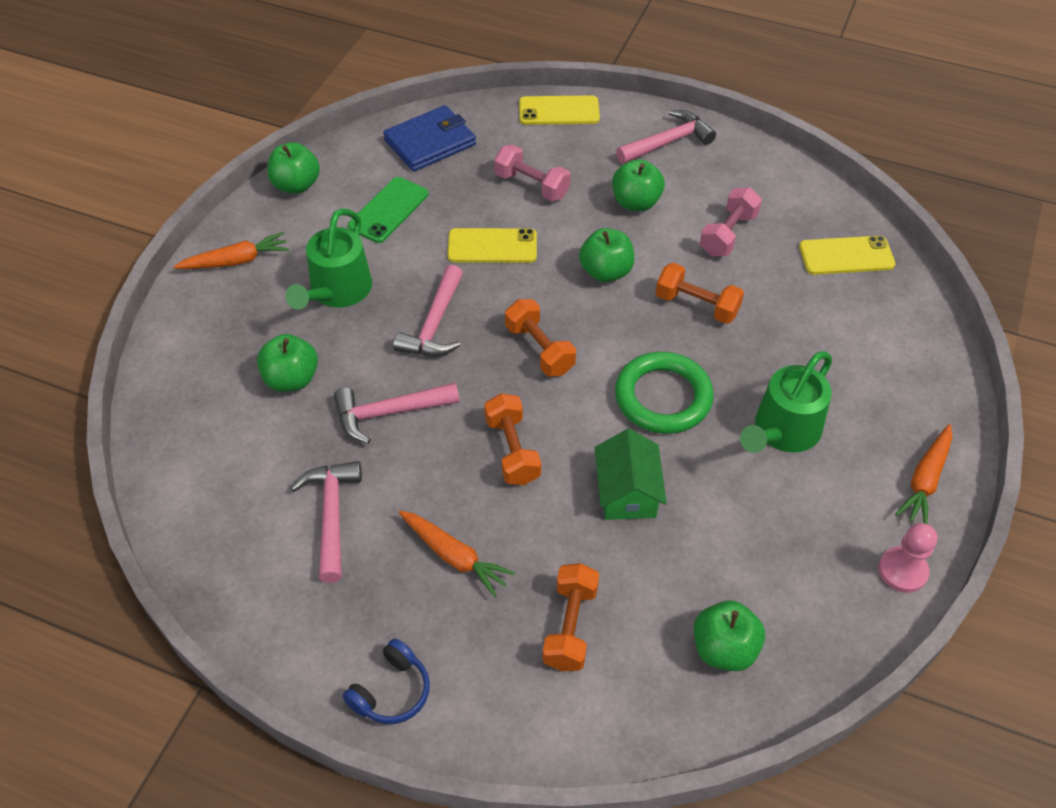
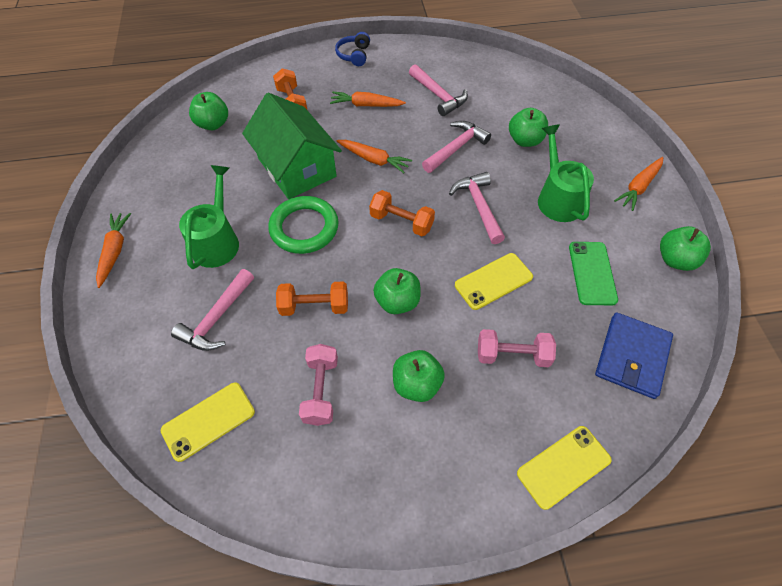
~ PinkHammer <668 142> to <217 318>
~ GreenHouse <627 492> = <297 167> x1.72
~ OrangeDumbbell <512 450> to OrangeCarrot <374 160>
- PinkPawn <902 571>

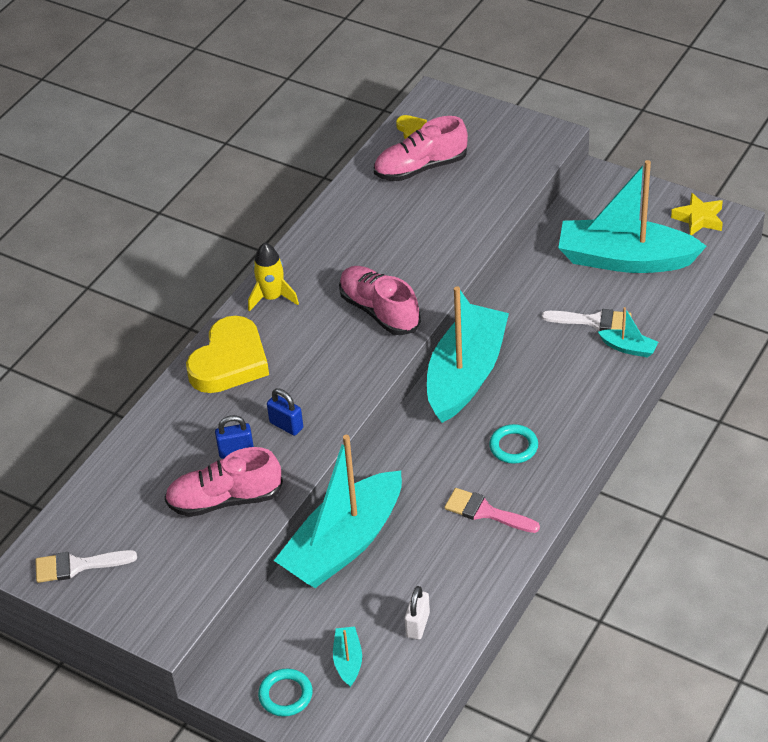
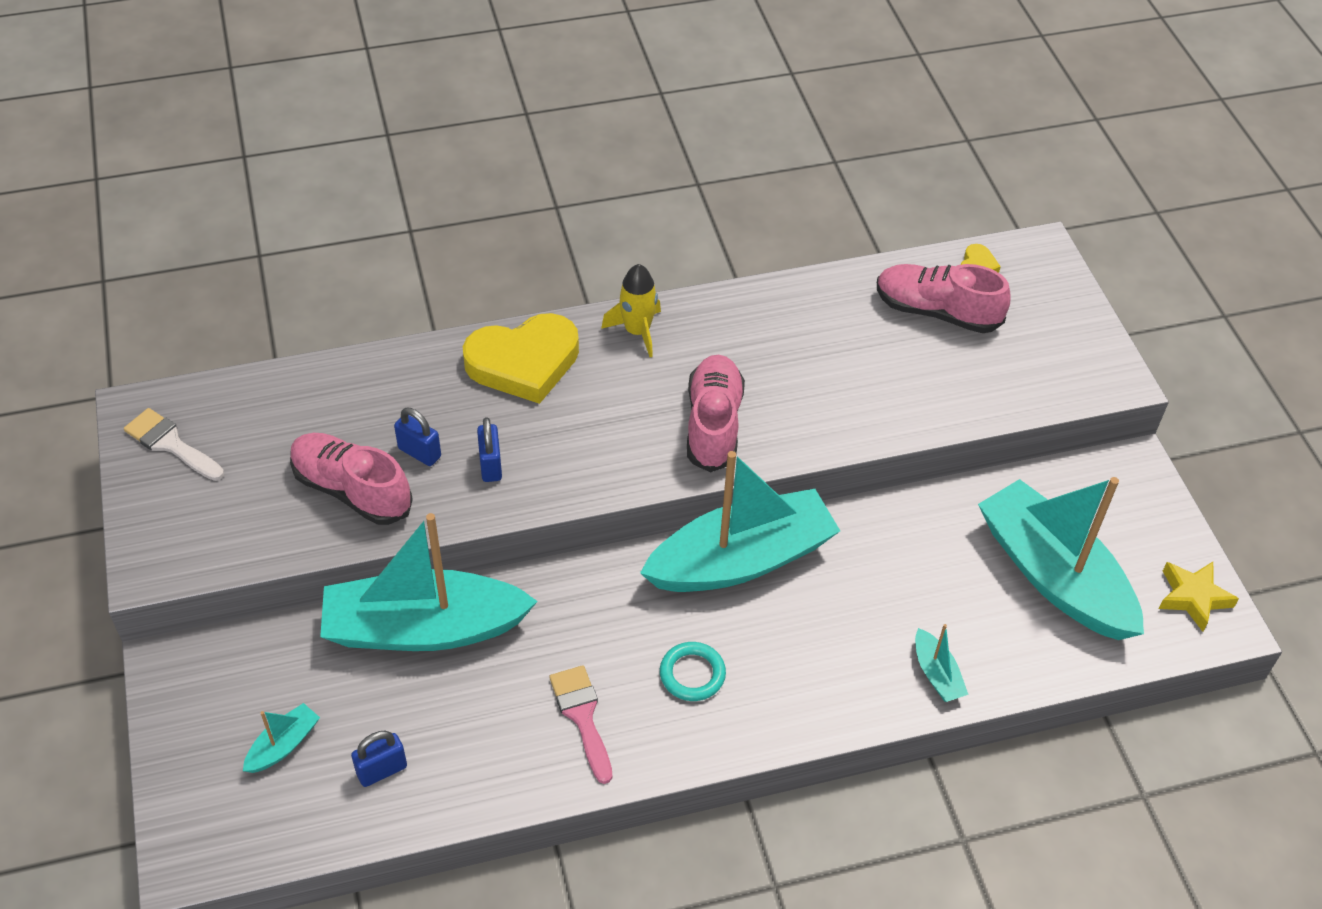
~ WhitePadlock <417 625> to BluePadlock <382 770>
- TurquoiseRing <285 695>
- WhiteBrush <594 321>

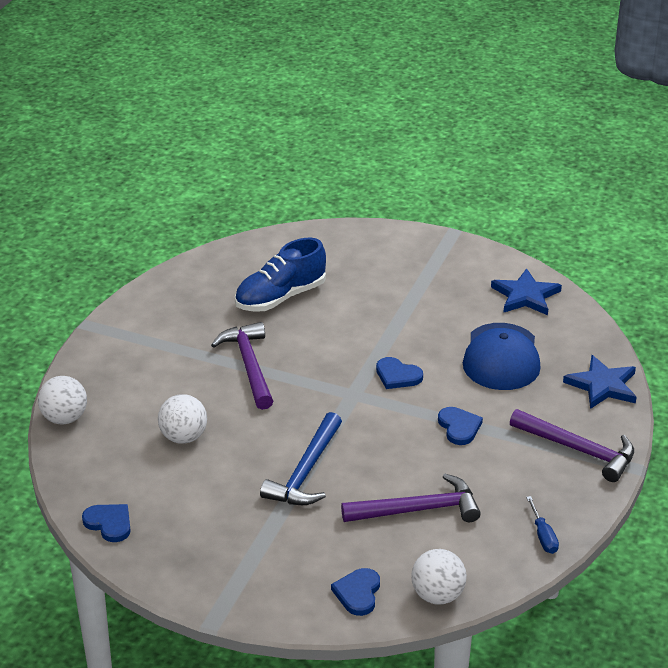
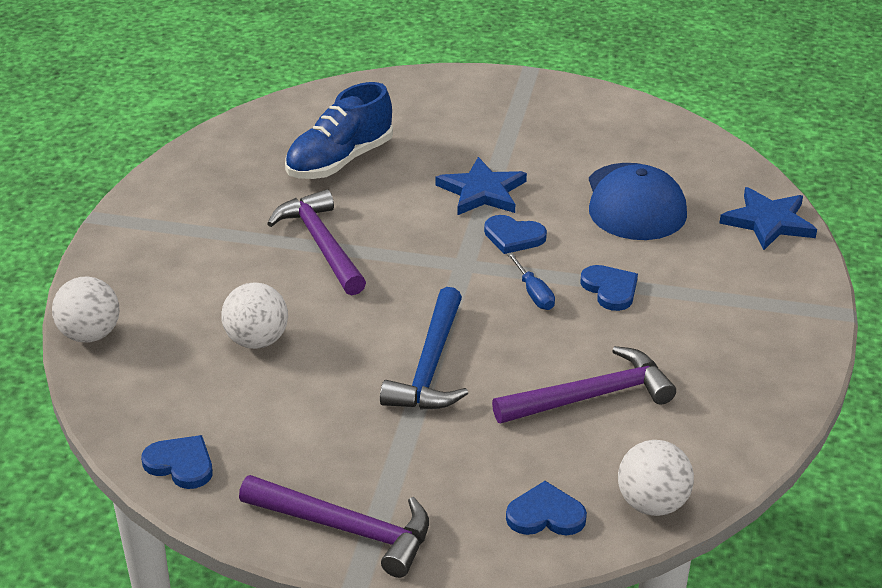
~ PurpleHammer <578 450> to <346 529>
~ BlueStar <525 296> to <482 191>
~ BlueHeart <358 593> = <545 515> 90 degrees clockwise
~ BlueScrewdriver <543 536> to <533 293>

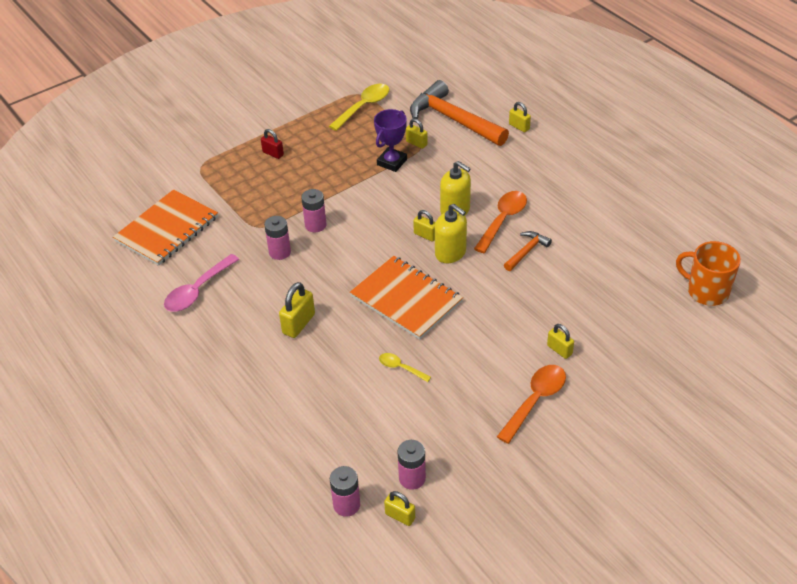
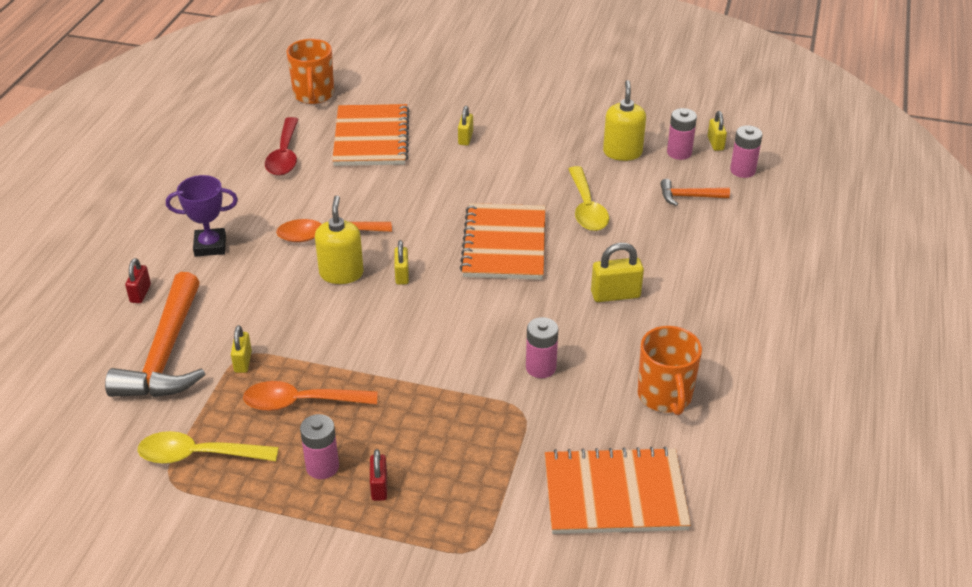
~ YellowPadlock <519 127> to RedPadlock <140 293>
~ PurpleTrophy <392 162> to <210 246>
~ OrangeSpoon <535 400> to <301 402>
+ RedSpoon <284 155>
~ PinkBattery <315 225> to <322 467>
+ OrangeNotebook <371 138>
~ YellowSpoon <400 368> = <586 208> x1.80
~ YellowSoapDispenser <450 253> to <622 152>
~ PinkSpoon <197 290> to OrangeMug <665 396>
~ OrangeHammer <526 251> to <689 197>

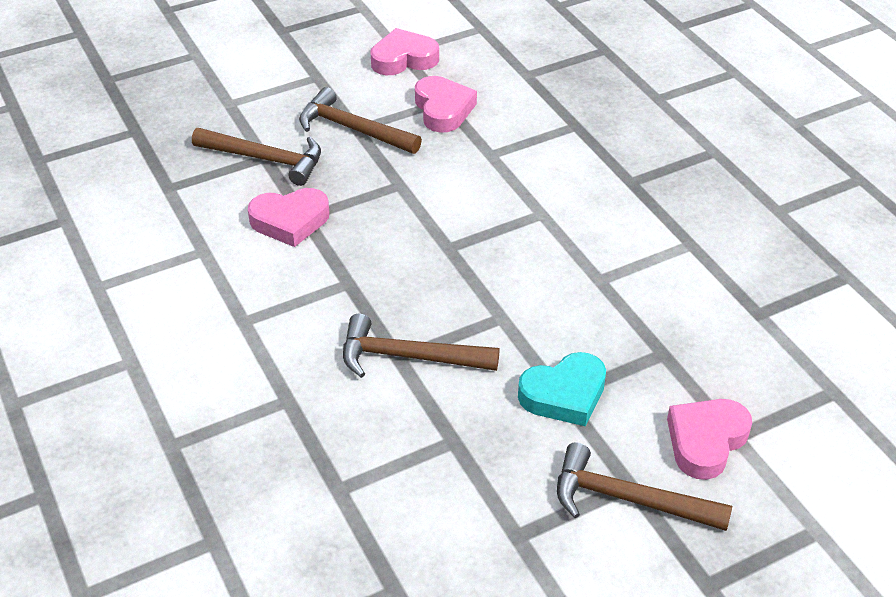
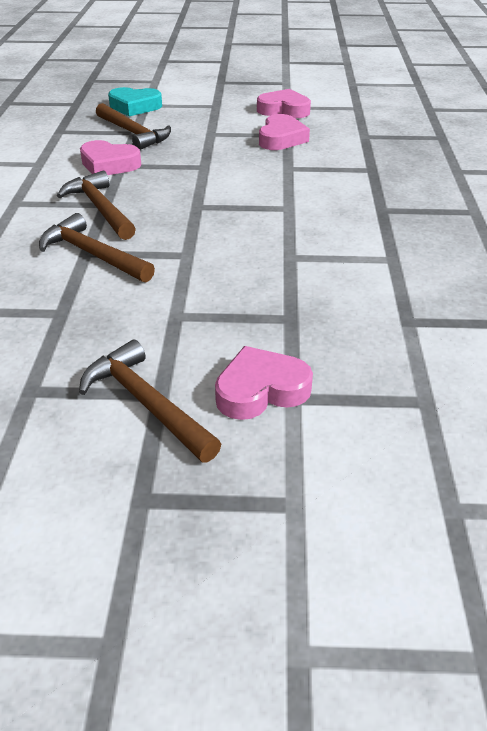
~ BrownHammer <353 129> to <100 208>
~ TurquoiseHeart <564 394> to <135 107>

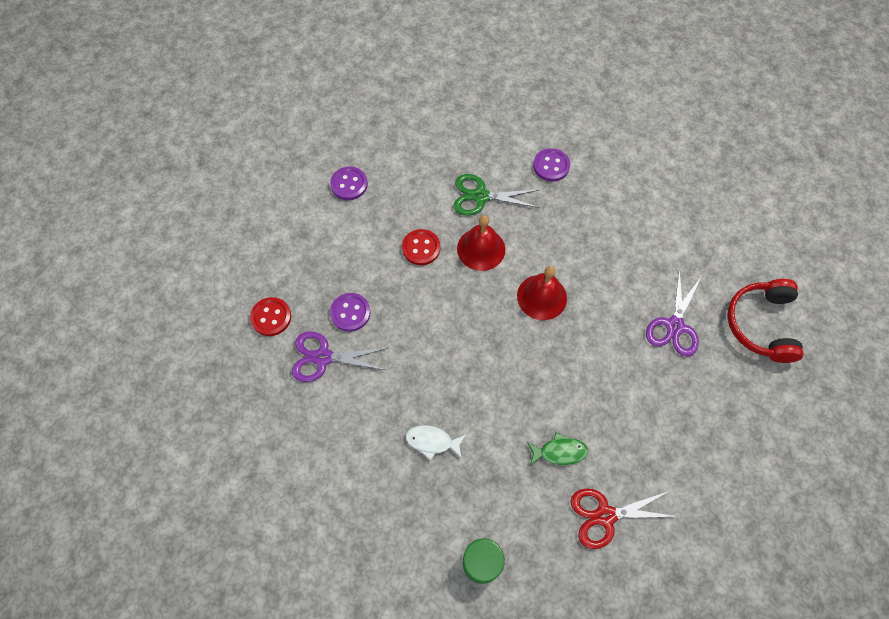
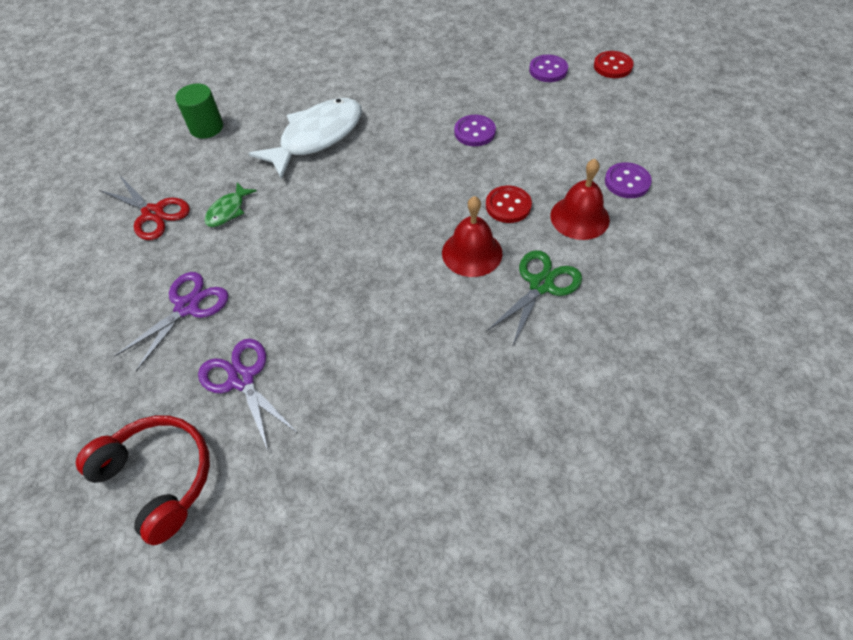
~ RedScissors <605 515> = <153 213> 105 degrees clockwise
~ PurpleScissors <323 357> to <187 307>
~ WhiteFish <432 441> = <317 137> x2.16
~ PurpleButton <551 166> to <548 70>
~ RedBell <542 297> to <579 217>
~ RedButton <271 317> to <612 66>

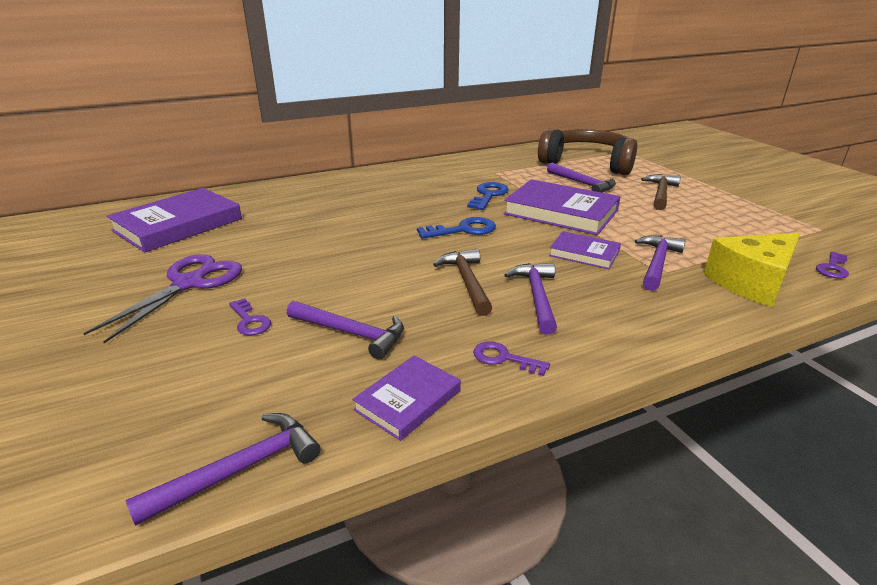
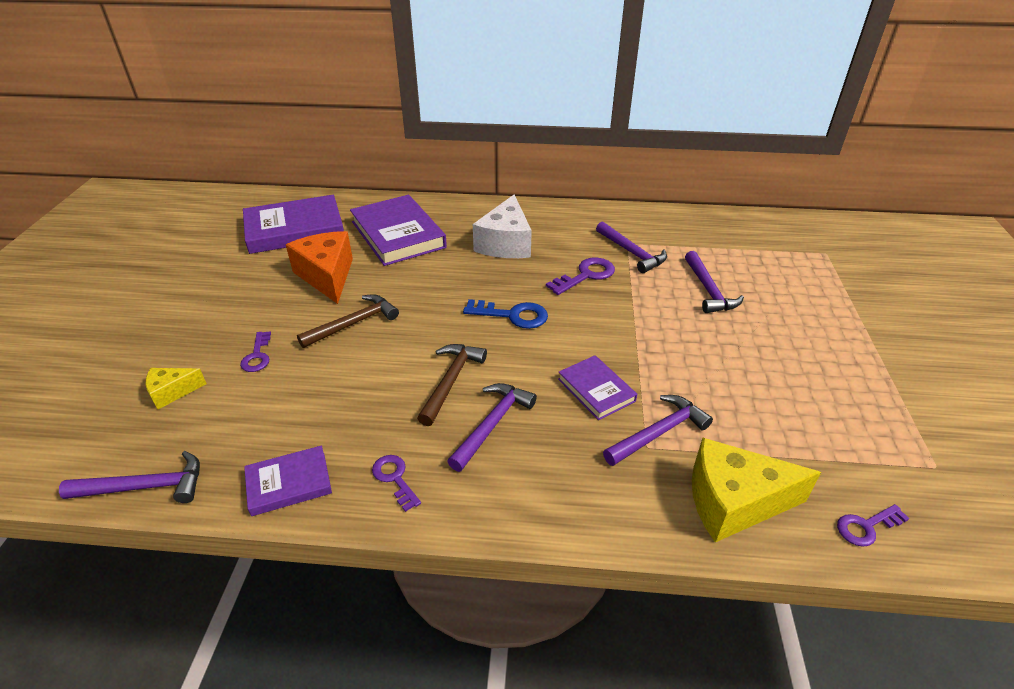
+ YellowCheese <172 392>
+ OrangeCheese <327 276>
~ BrownHammer <660 193> to <354 323>
~ PurpleBook <561 212> to <398 234>
+ WhiteCheese <505 243>
~ BlueKey <488 195> to PurpleKey <586 275>
~ PurpleHammer <351 333> to <632 253>
- PurpleScissors <189 284>
- BrownHeadphones <588 163>

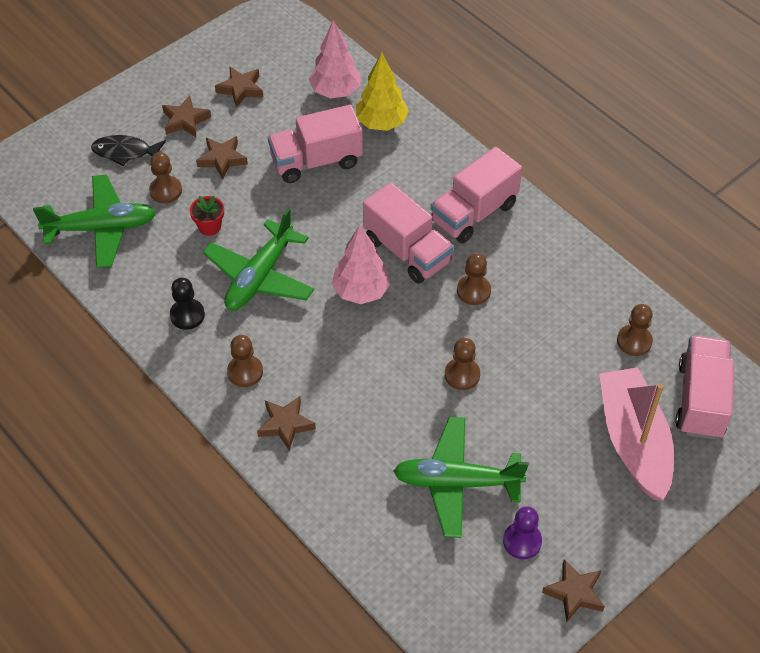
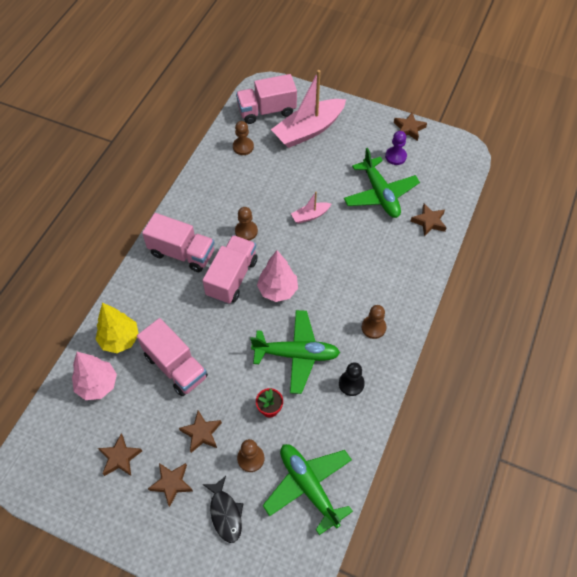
~ BrownPawn <462 375> to PinkBoat <310 216>
~ BrownStar <285 424> to <429 222>

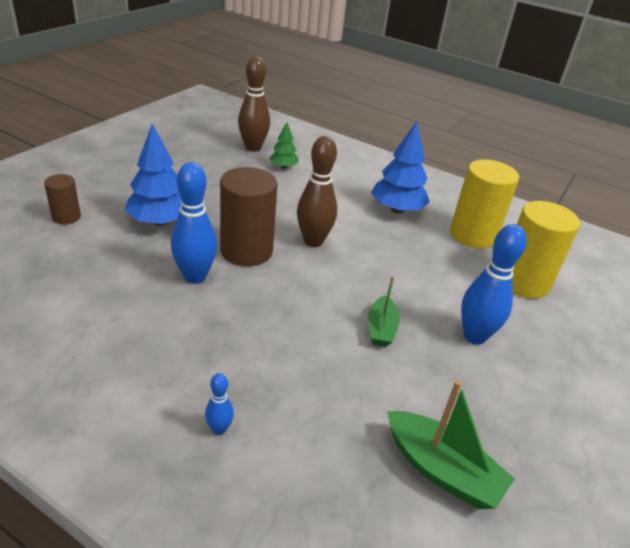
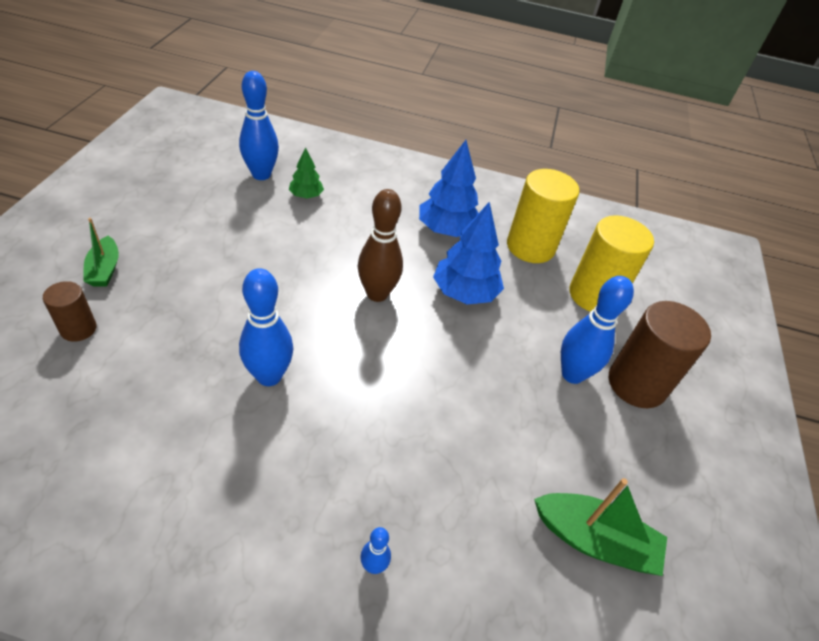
~ GreenBoat <381 329> to <104 269>
~ BrownBowlingPin <253 148> to BlueBowlingPin <261 174>
~ BlueTree <160 221> to <464 293>
~ BrownCylinder <246 251> to <636 384>

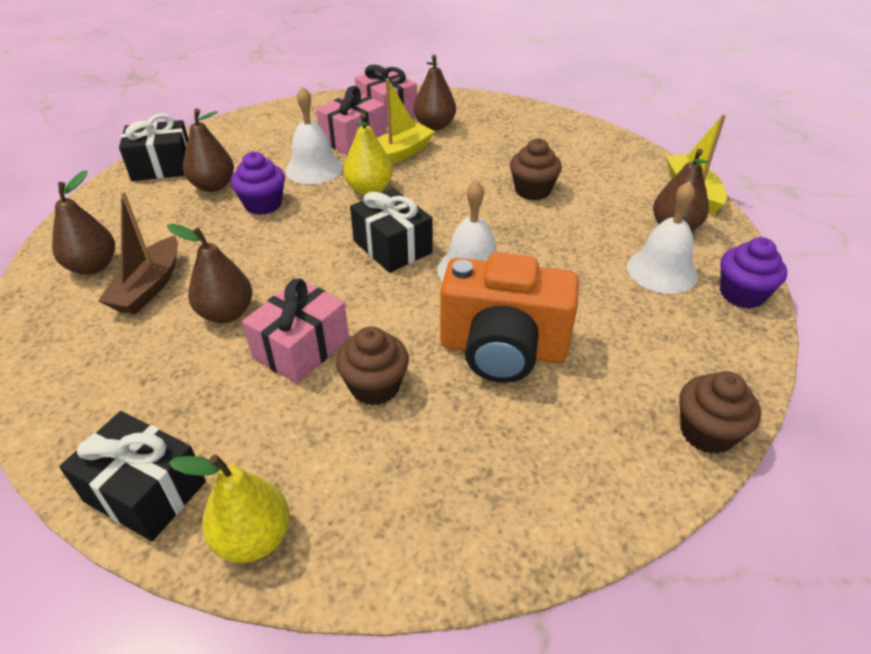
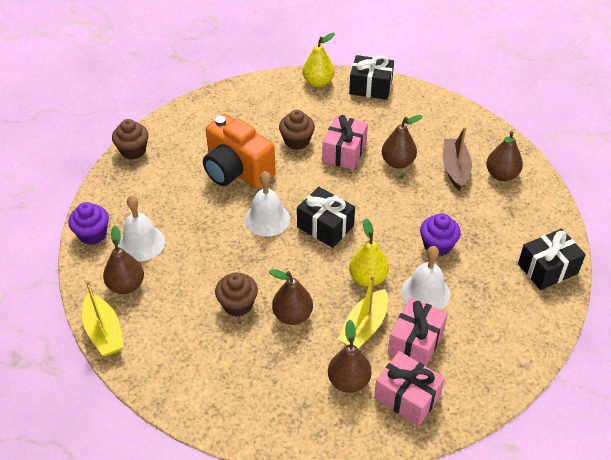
~ OrangeCamera <502 350> = <237 171> 135 degrees counterclockwise
~ BrownPear <213 186> to <292 315>

